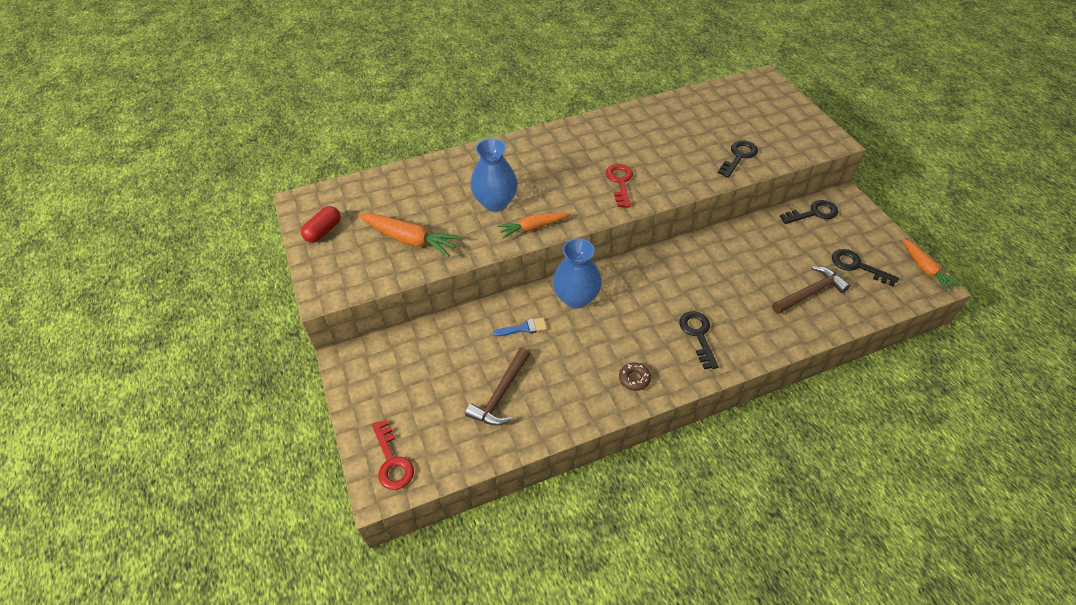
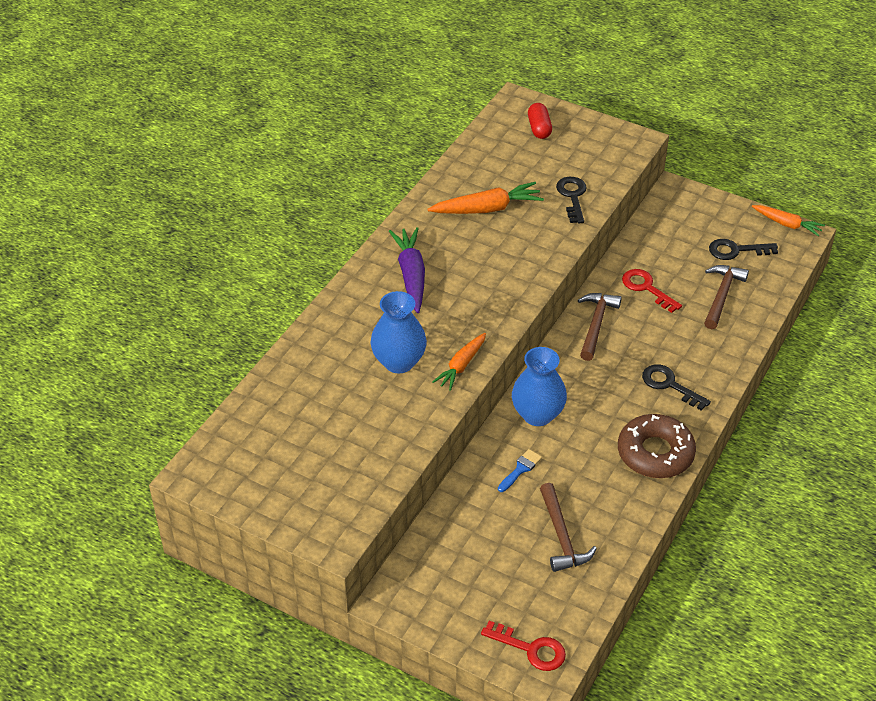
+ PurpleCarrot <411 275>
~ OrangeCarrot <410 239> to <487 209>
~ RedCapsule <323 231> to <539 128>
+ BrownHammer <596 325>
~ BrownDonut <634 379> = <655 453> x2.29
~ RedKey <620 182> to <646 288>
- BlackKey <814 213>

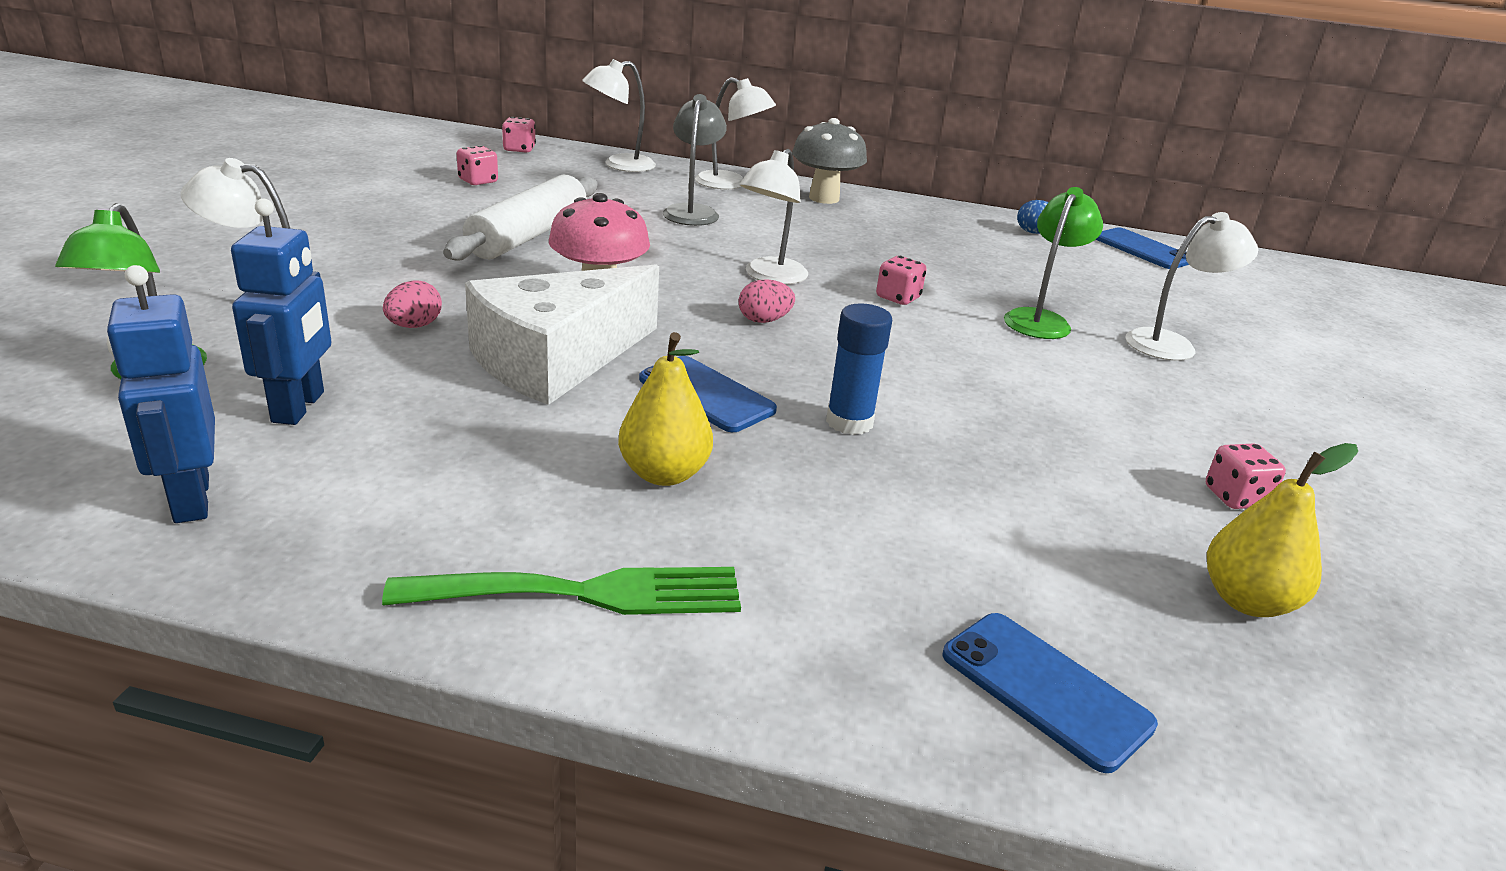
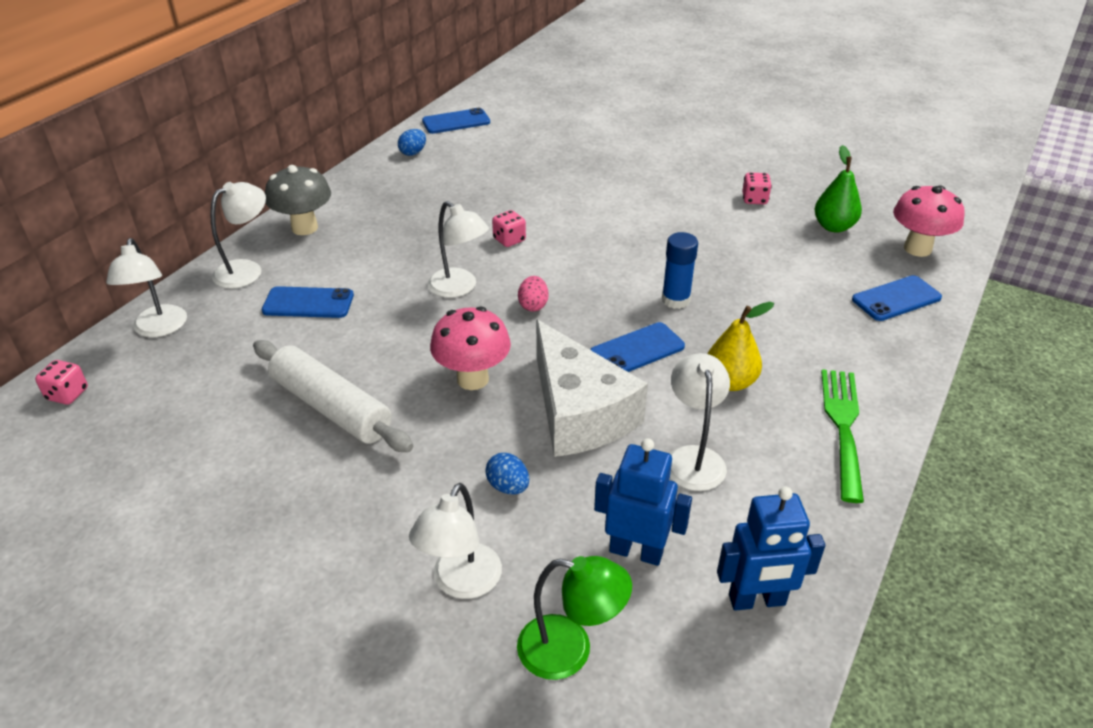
~ GreyLamp <692 212> to BluePhone <308 303>
~ PinkEgg <414 326> to BlueEgg <508 486>
~ WhiteLamp <1172 344> to <693 458>
~ YellowPear <1247 601> to GreenPear <833 227>
+ PinkMushroom <917 249>
- PinkDice <478 181>
- GreenLamp <1041 320>

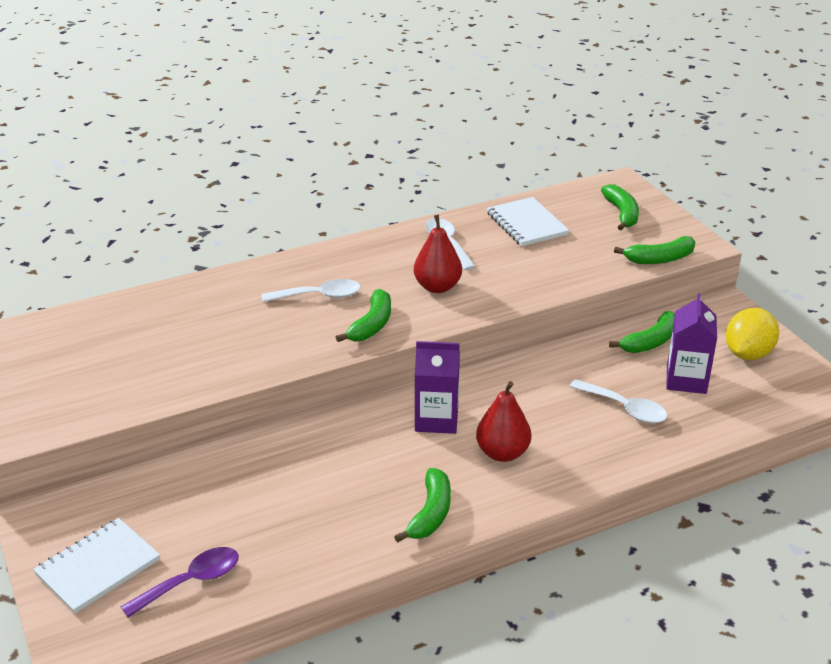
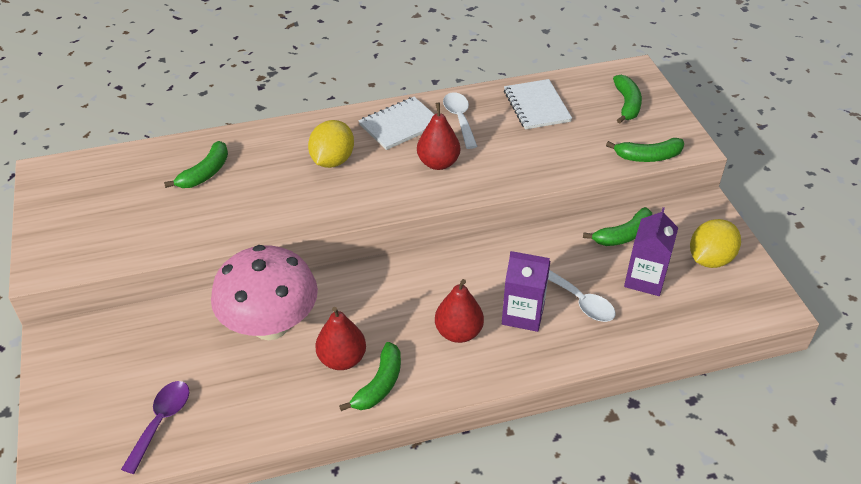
~ PurpleSpoon <191 582> = <161 422> 45 degrees counterclockwise
~ GreenBanana <372 325> to <205 173>
+ PinkMushroom <270 325>
~ WhiteSpoon <319 296> to YellowLemon <332 160>
+ RedPear <342 359>
~ WhiteNotebook <98 567> to <400 125>
~ PurpleCarton <436 419> to <523 314>

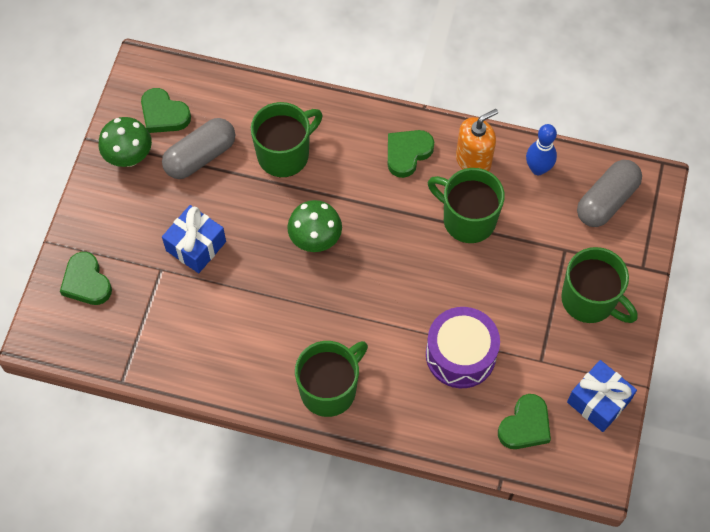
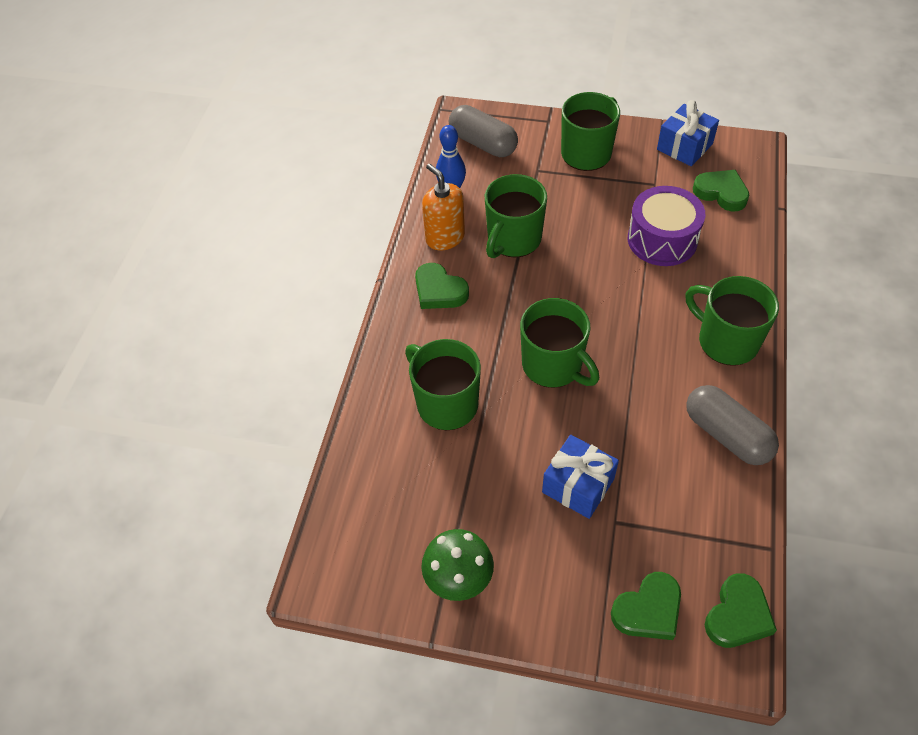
~ GreenMushroom <315 240> to GreenMug <553 366>
~ GreyCapsule <200 156> to <726 435>
~ GreenHeart <164 114> to <738 615>

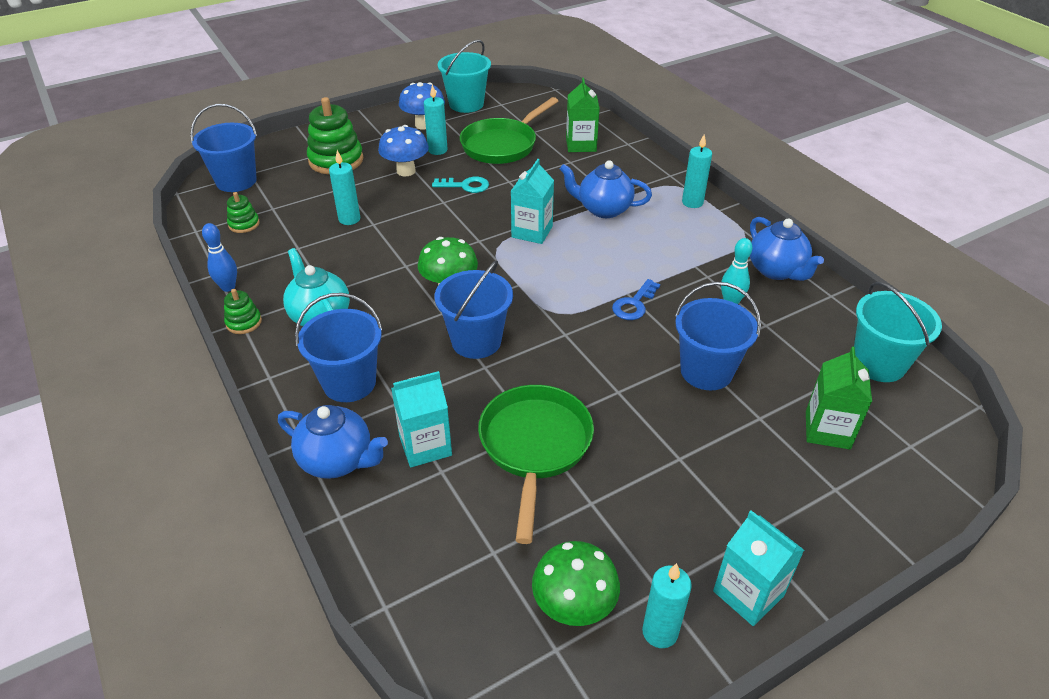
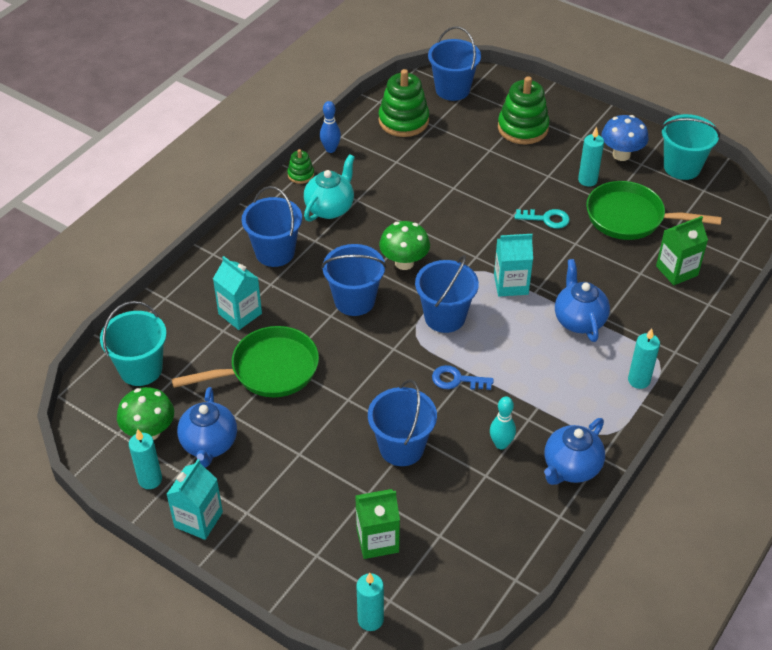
~ TurquoiseBucket <878 364> to <141 369>
~ BlueTeapot <337 460> to <209 444>
~ TurquoiseCandle <349 219> to <370 620>
~ GreenStackingToy <244 224> = <403 121> x1.98
+ BlueBucket <445 317>
~ TurquoiseKey <465 186> = <546 219> 60 degrees counterclockwise
- BlueMushroom <406 171>

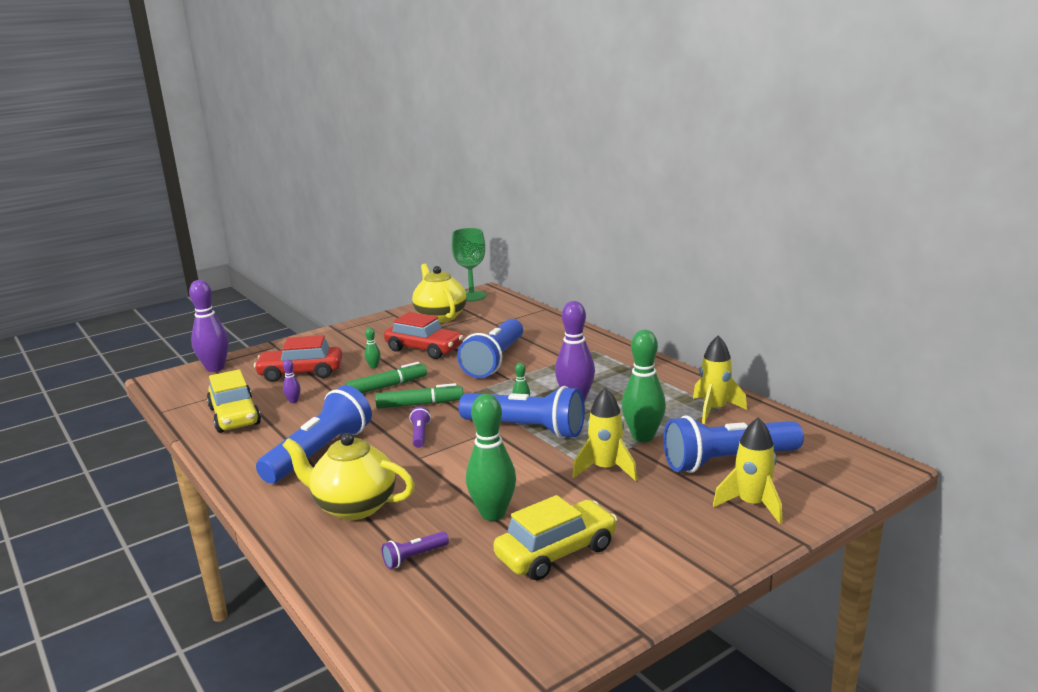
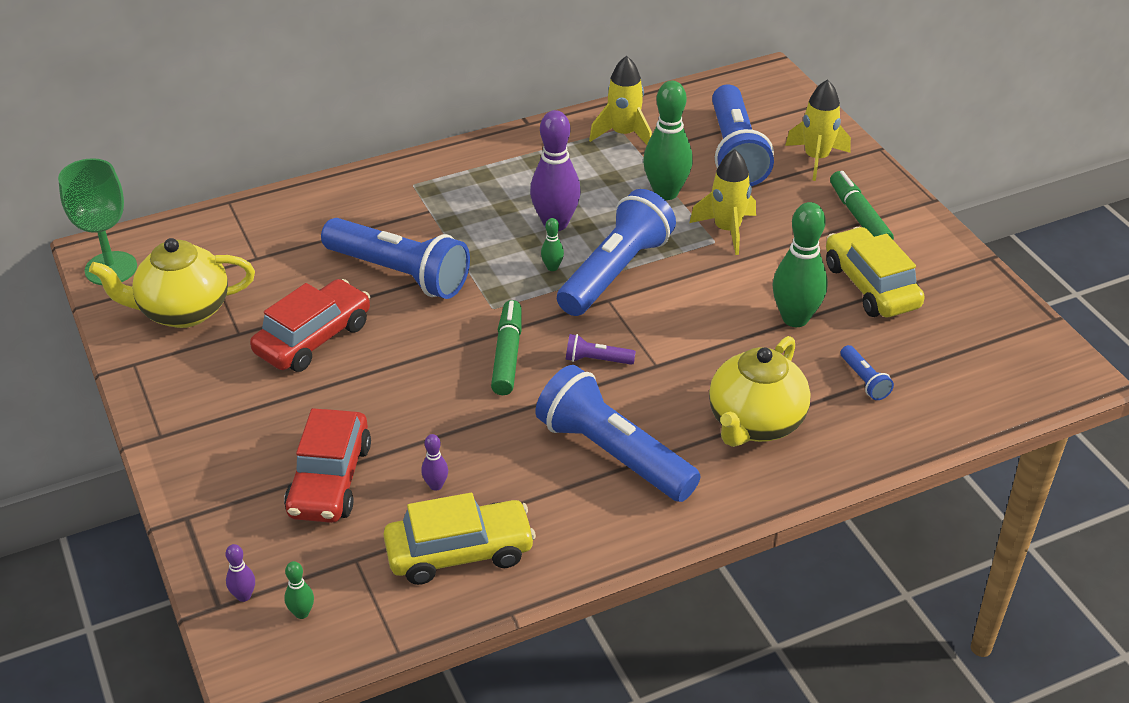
~ PurpleBowlingPin <215 368> = <244 596> x0.45
~ GreenBowlingPin <374 367> to <302 613>
~ GreenMarker <387 386> to <859 217>
~ PurpleFlashlight <414 557> to BlueFlashlight <864 380>

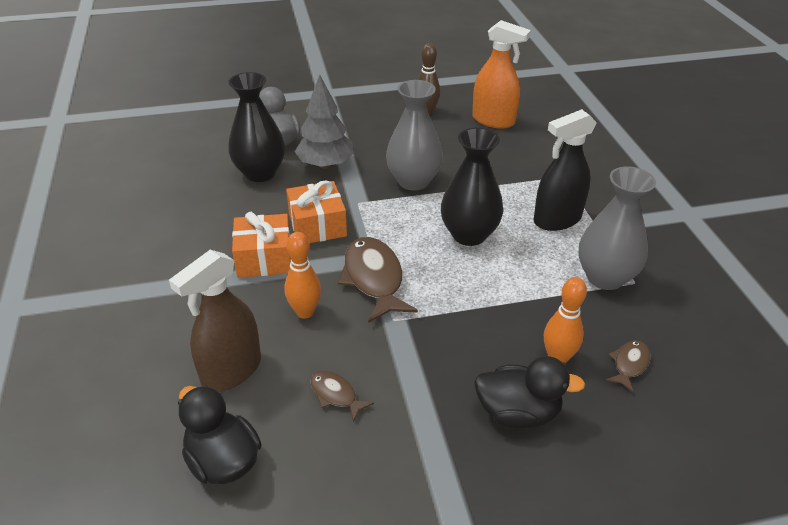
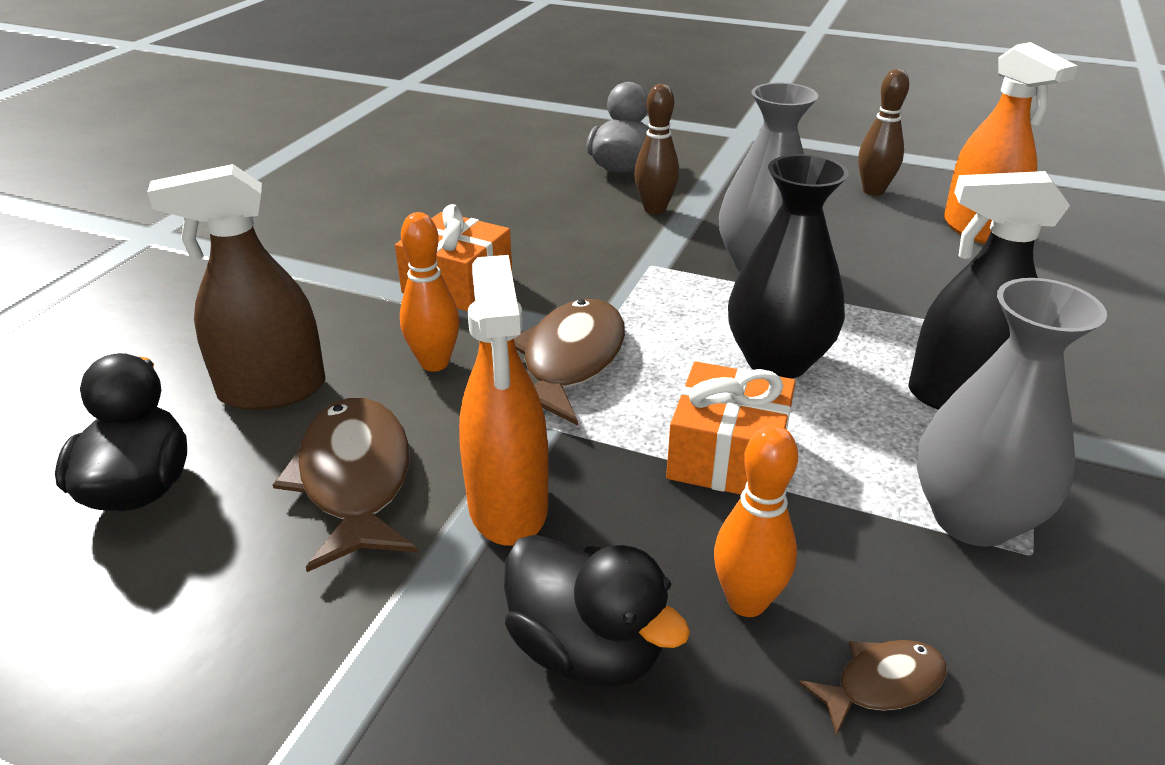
~ BrownFish <336 395> = <355 480> x1.95
+ OrangeSprayBottle <508 506>
~ GreyTree <325 165> to BrownBowlingPin <654 209>
~ OrangeGift <317 225> to <727 455>
- BlackVase <260 173>

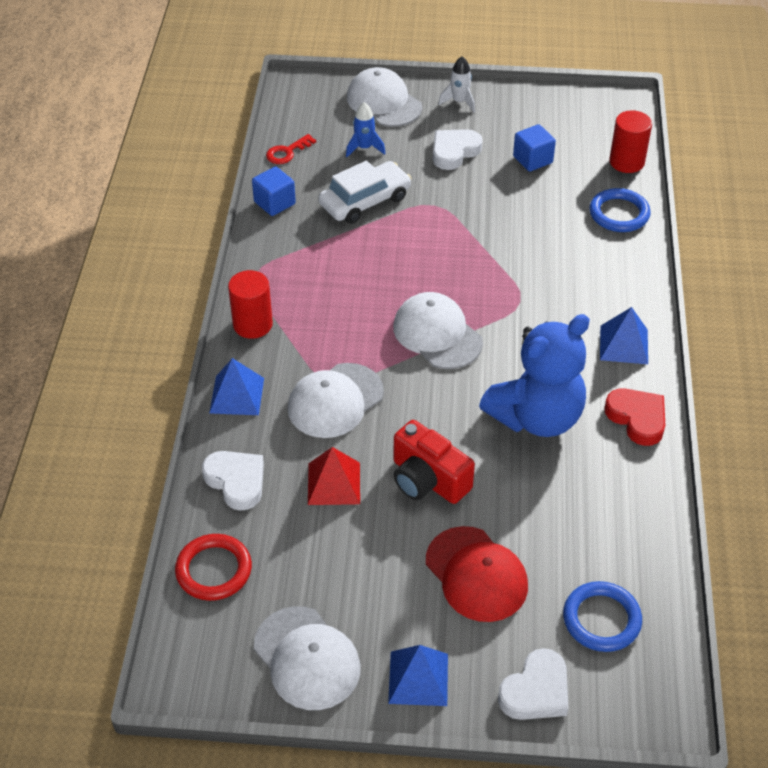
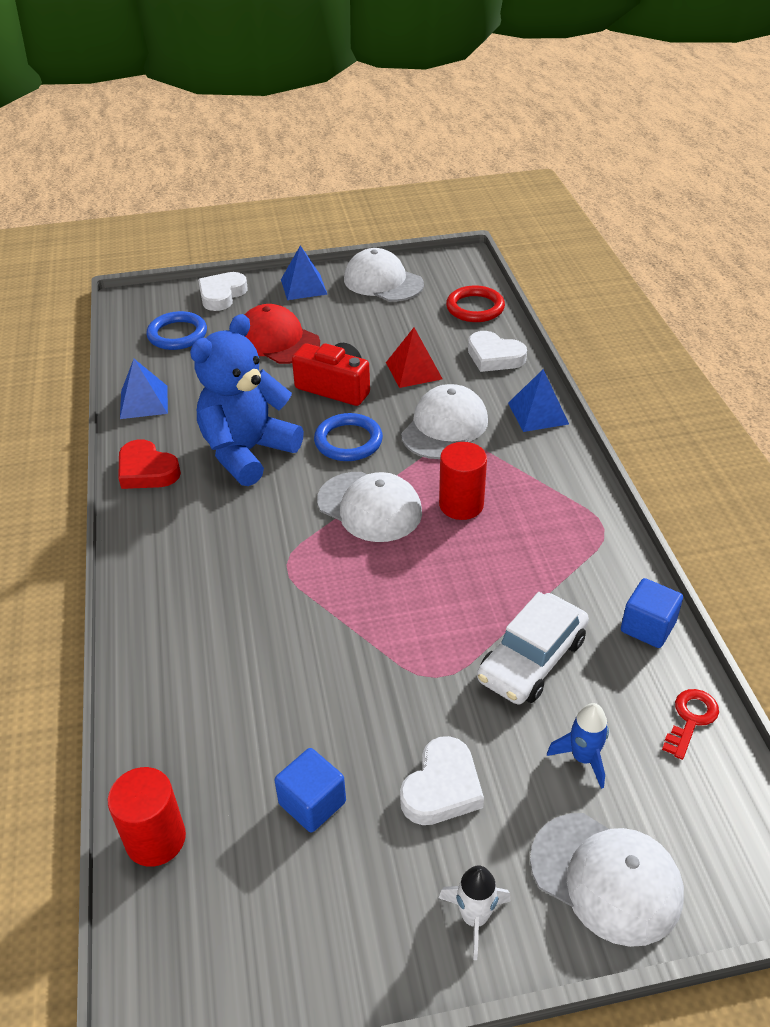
~ BluePyramid <623 344> to <144 402>
~ BlueRing <619 214> to <348 441>
~ RedCylinder <252 324> to <461 505>

